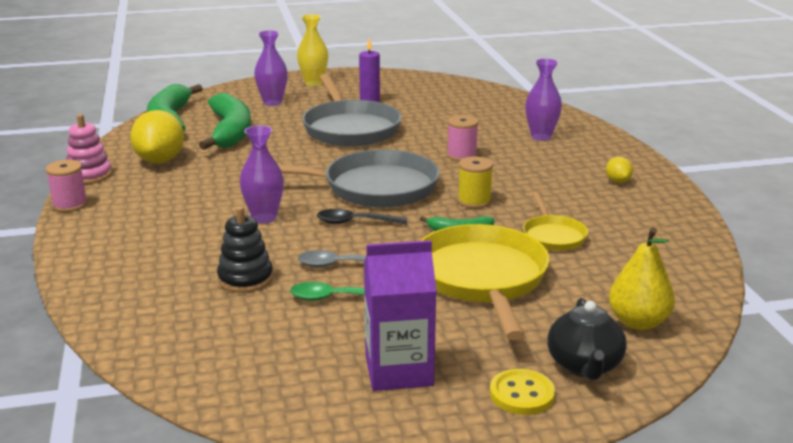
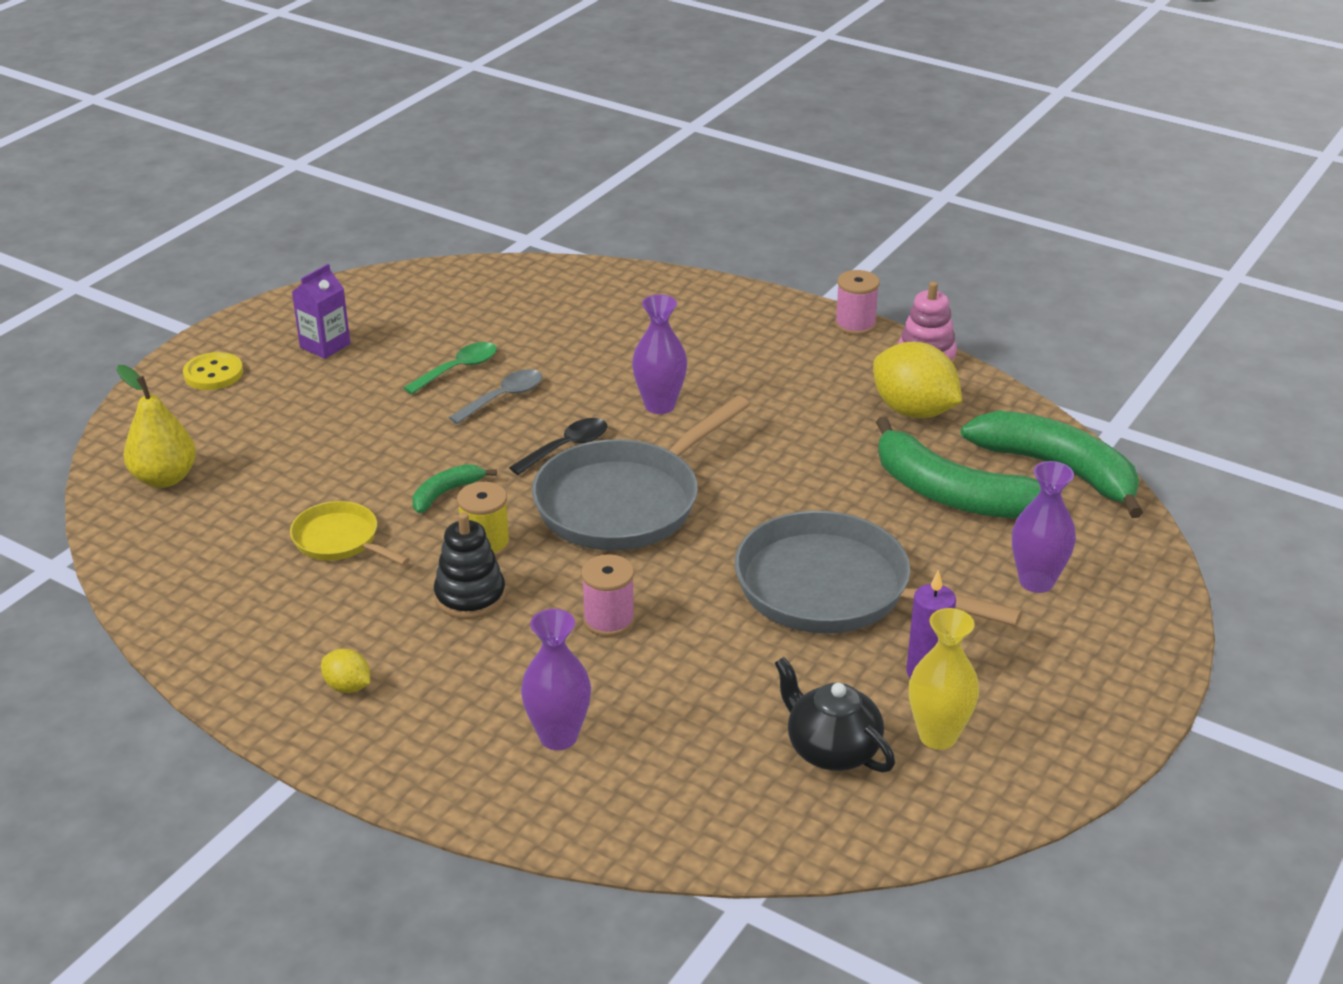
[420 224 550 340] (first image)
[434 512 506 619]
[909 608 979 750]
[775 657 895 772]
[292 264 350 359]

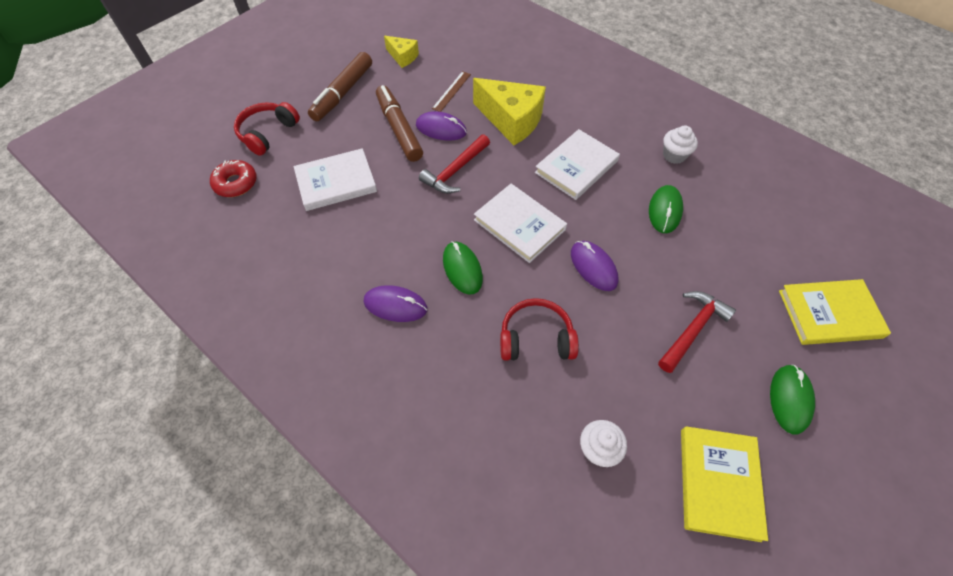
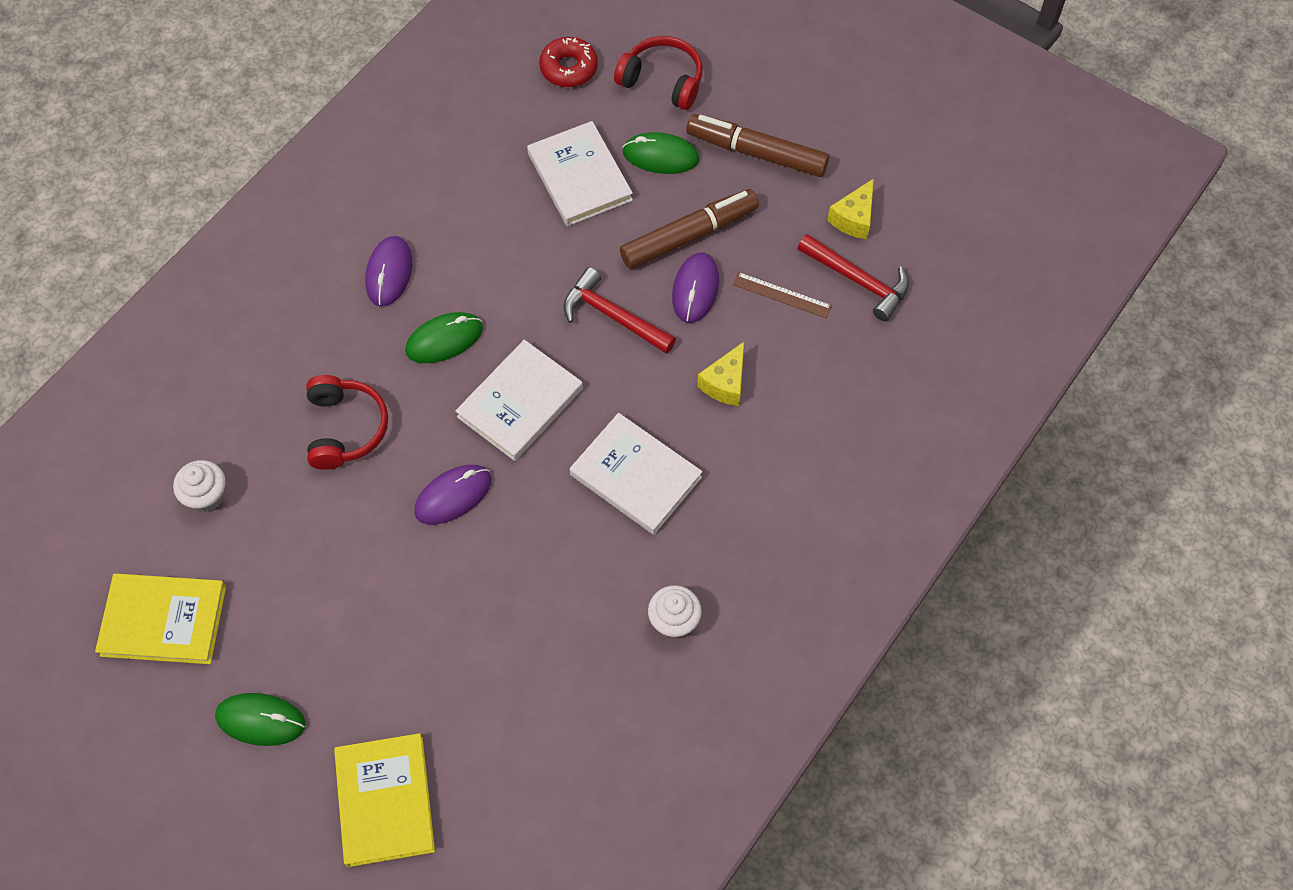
[622 132 699 174]
[797 234 909 321]
[697 342 744 406]

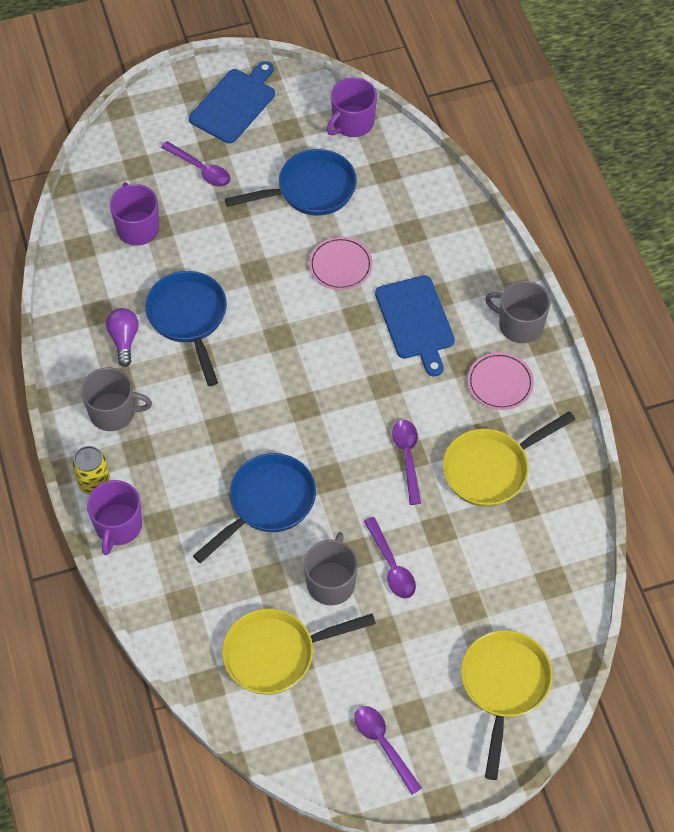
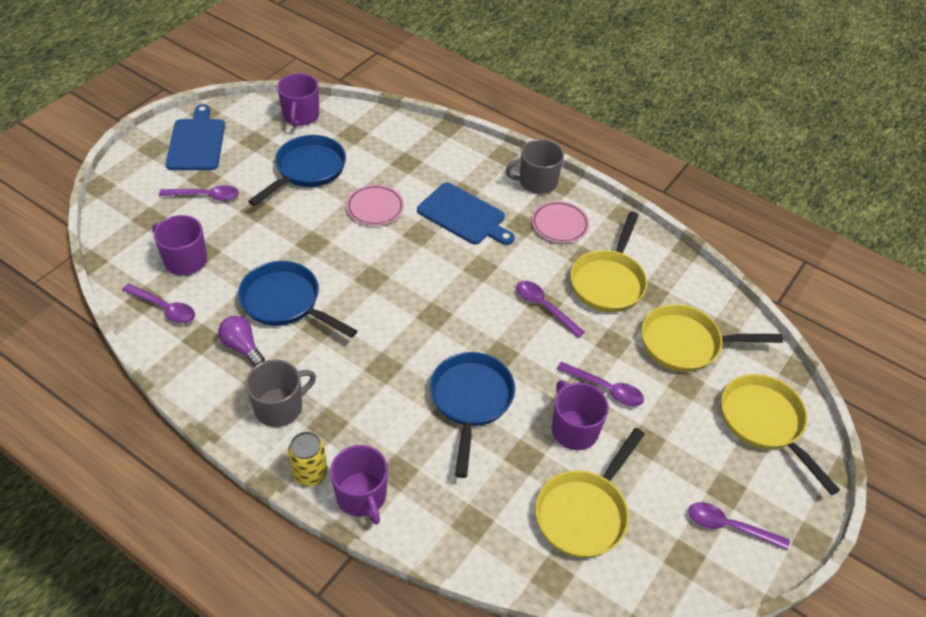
[122 283 195 324]
[641 304 783 372]
[552 380 609 450]

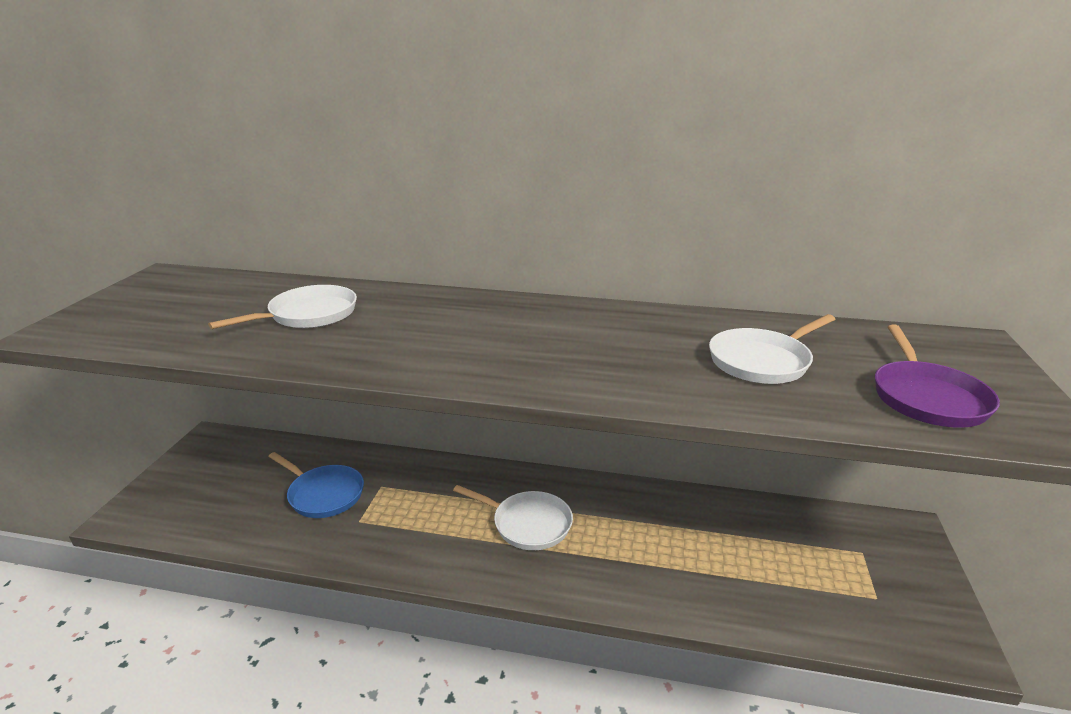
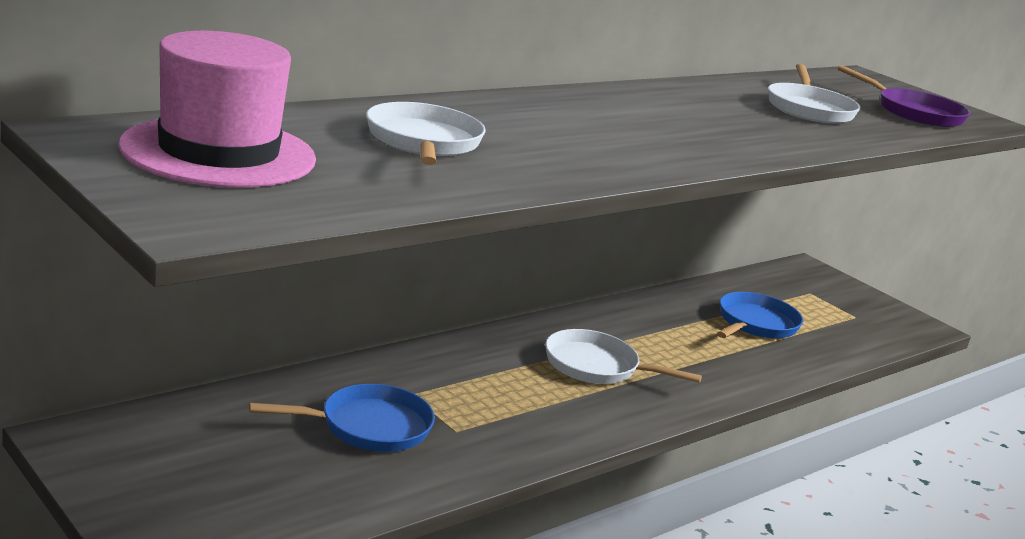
[119 31 316 188]
[717 292 803 338]
[545 329 702 384]

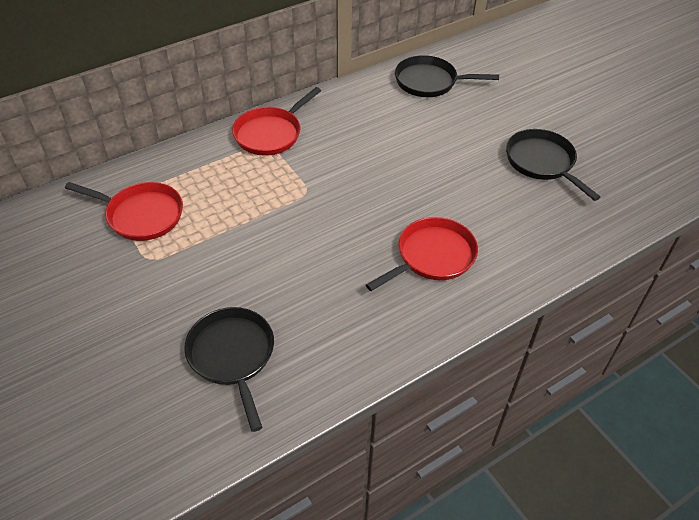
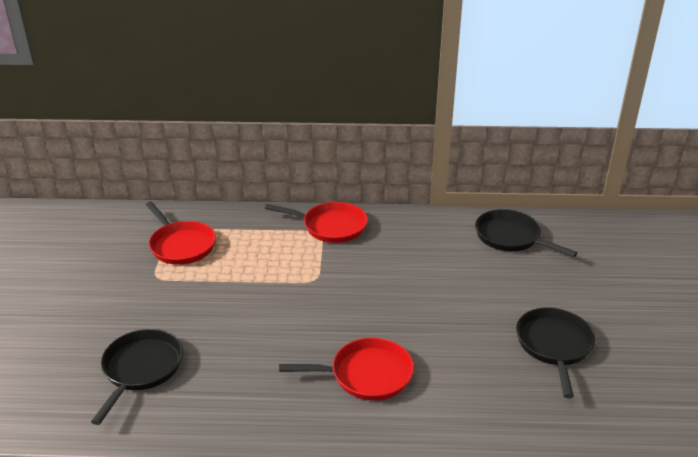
[265 202 368 243]

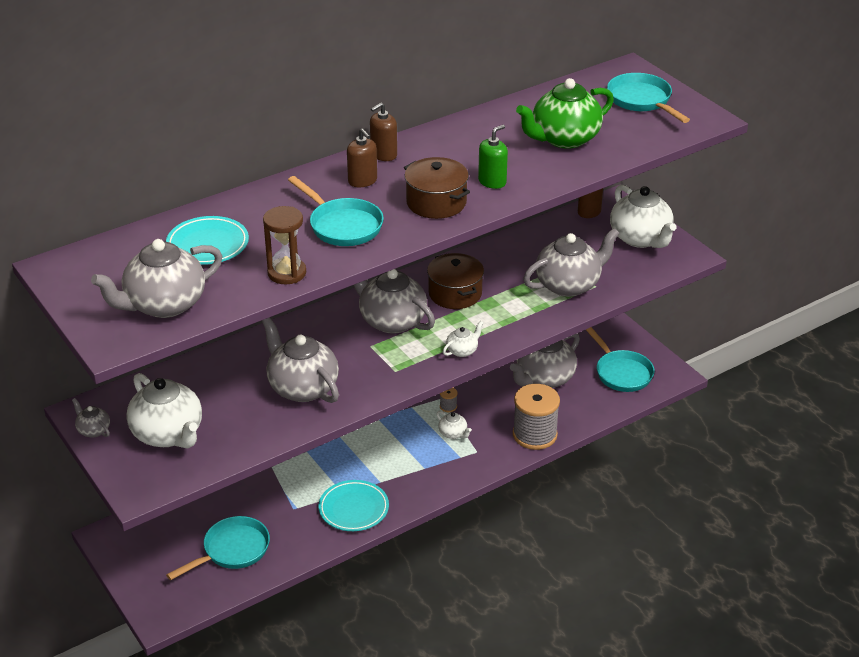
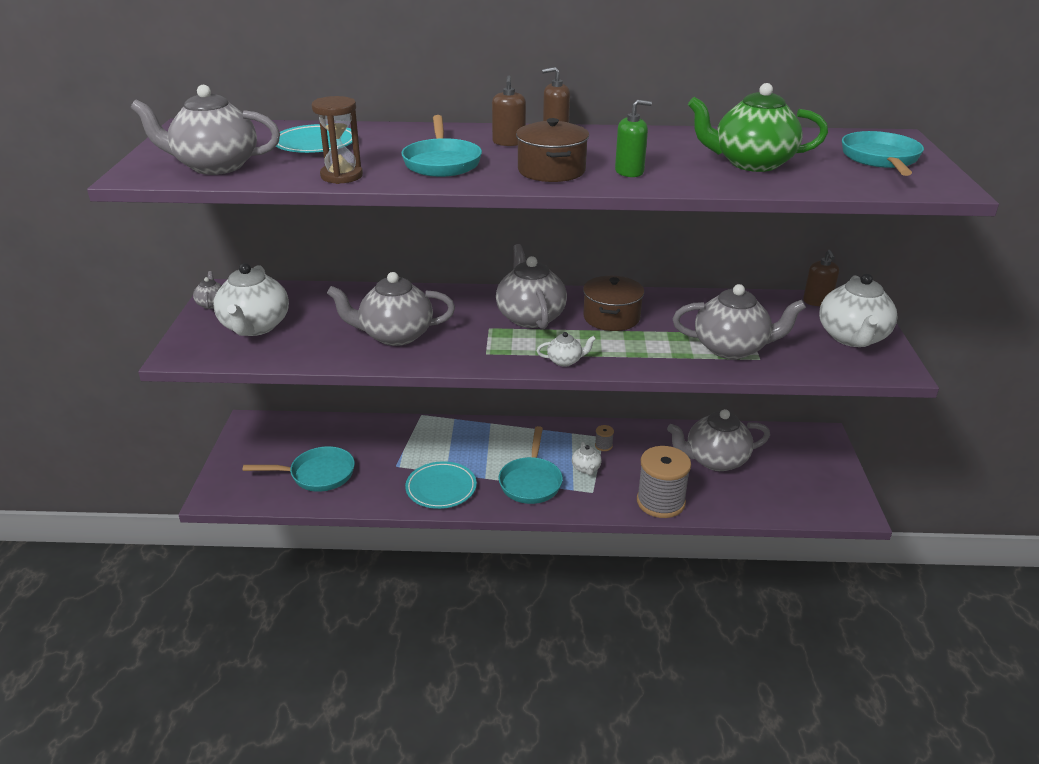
[498 426 563 504]
[327 272 455 346]

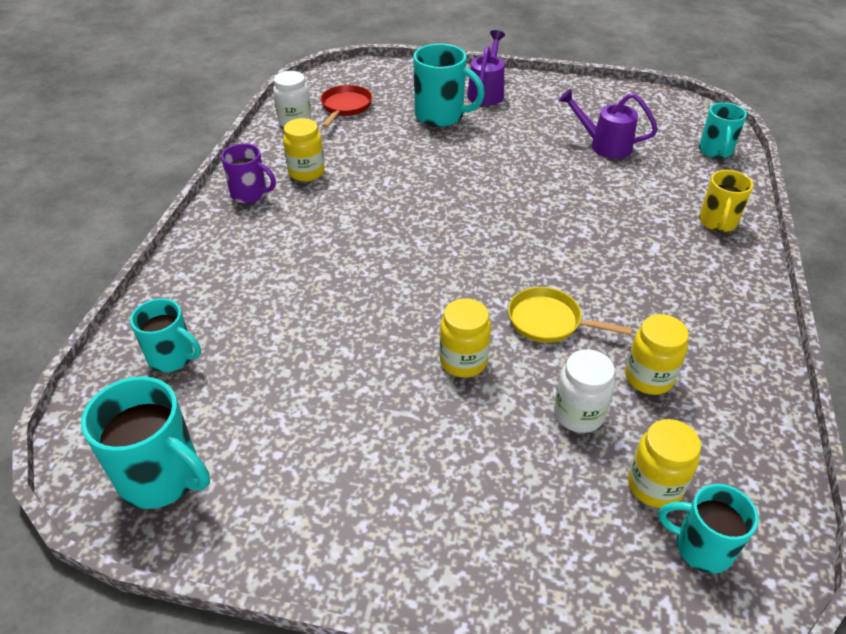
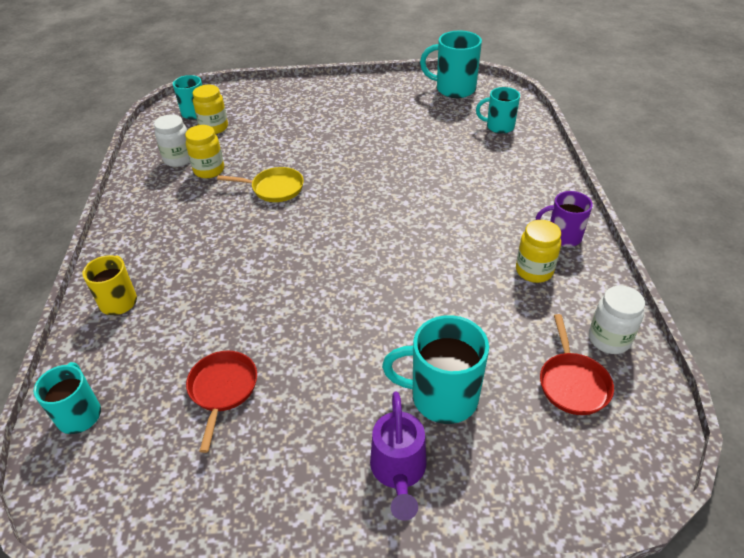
[440 298 491 378] (first image)
[154 114 190 167]
[186 351 257 453]

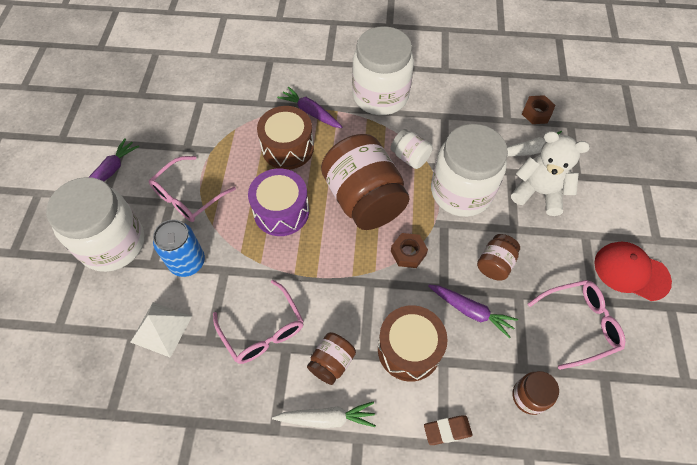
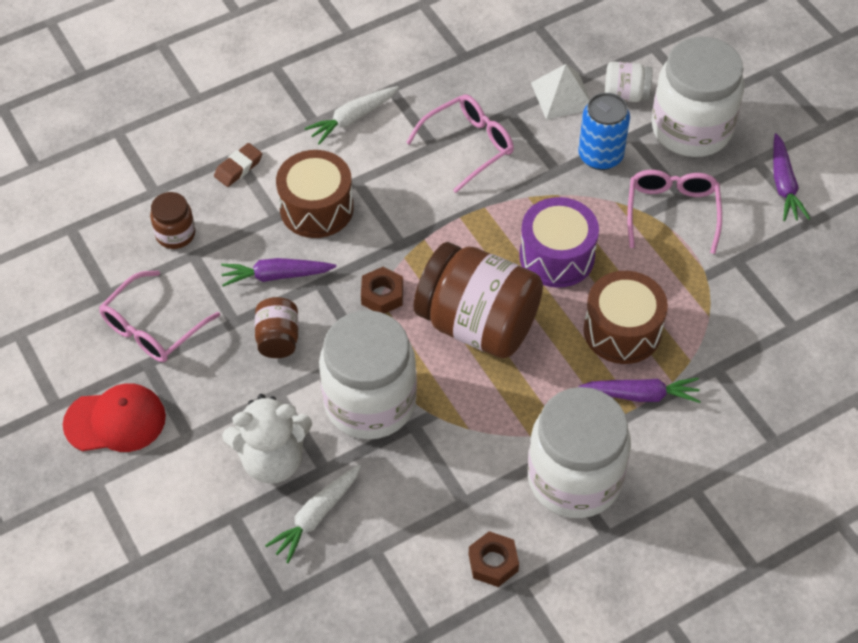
[307 332 356 385] (first image)
[605 61 653 102]
[469 531 519 587]
[406 94 514 193]

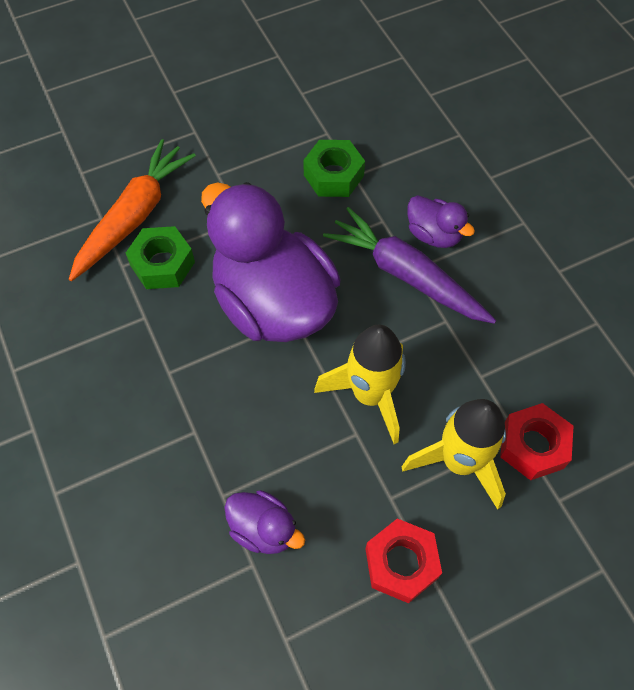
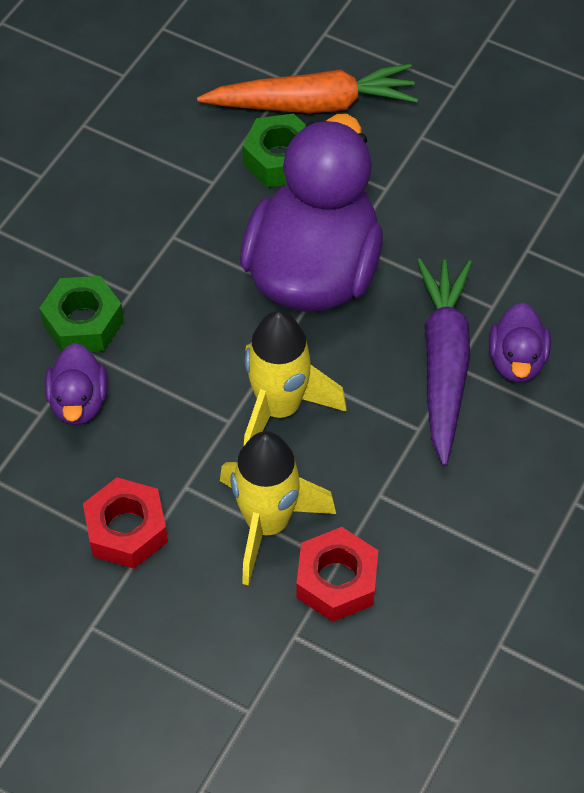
[39 276 124 352]

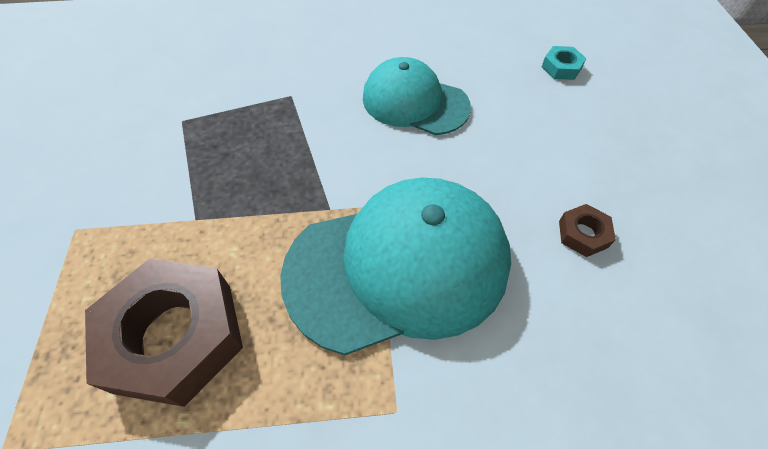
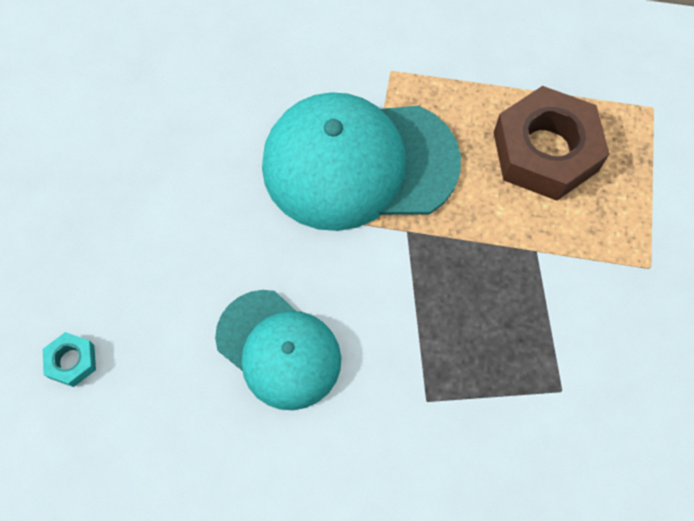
[559 204 616 257] (first image)

